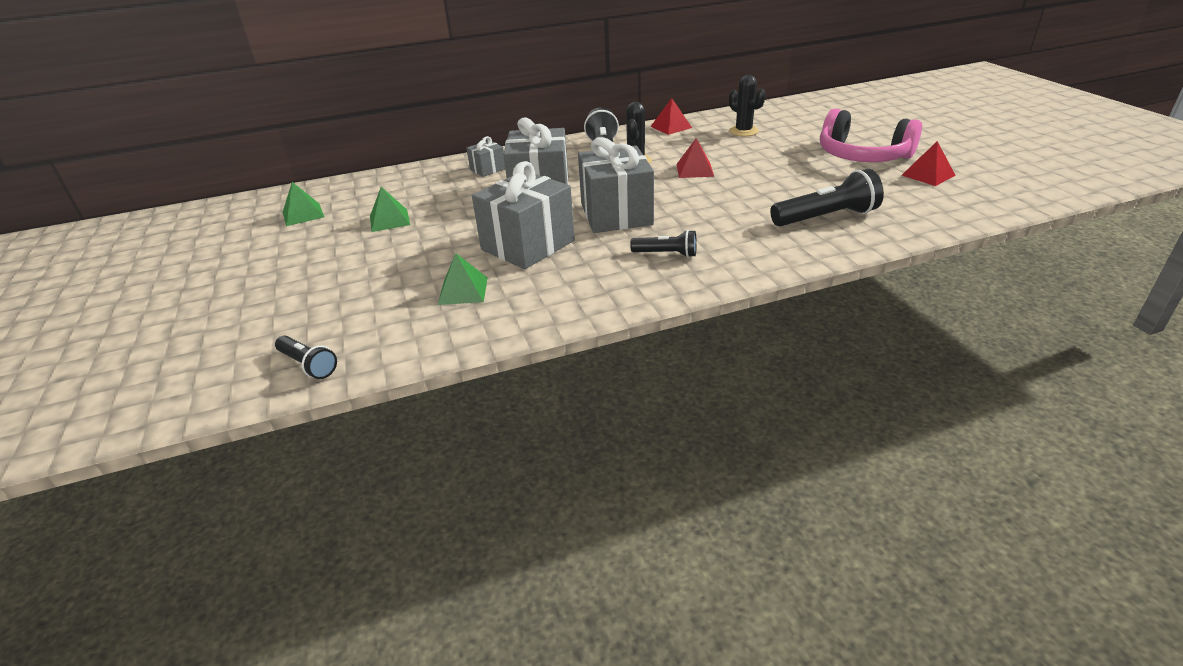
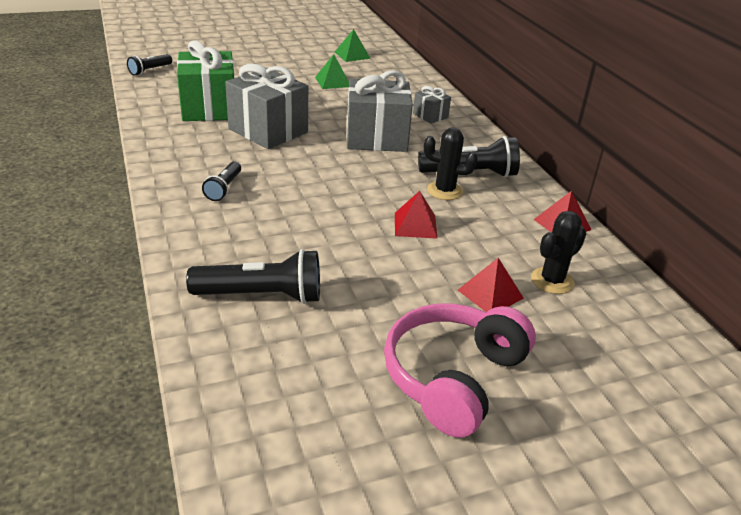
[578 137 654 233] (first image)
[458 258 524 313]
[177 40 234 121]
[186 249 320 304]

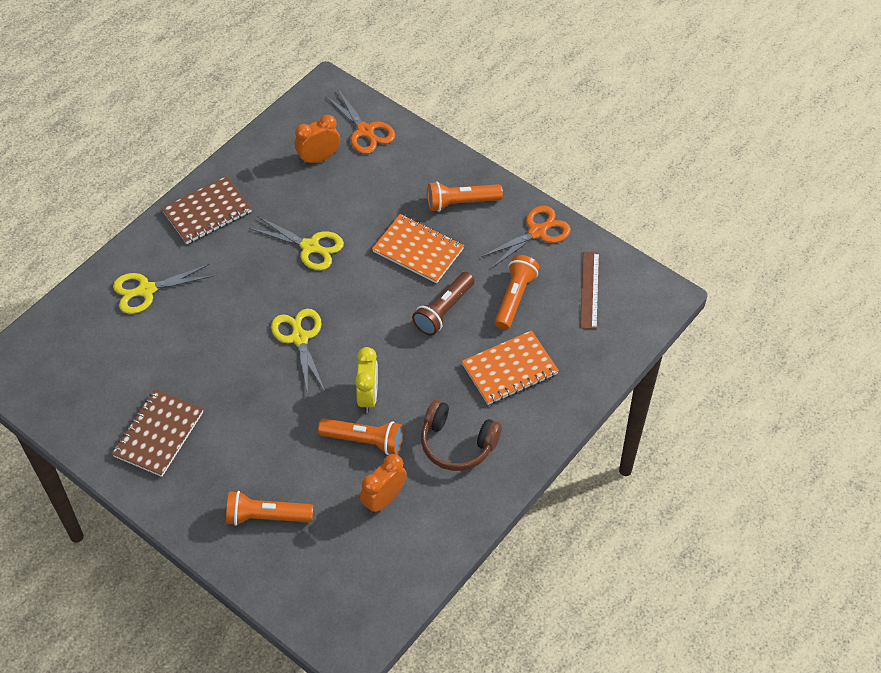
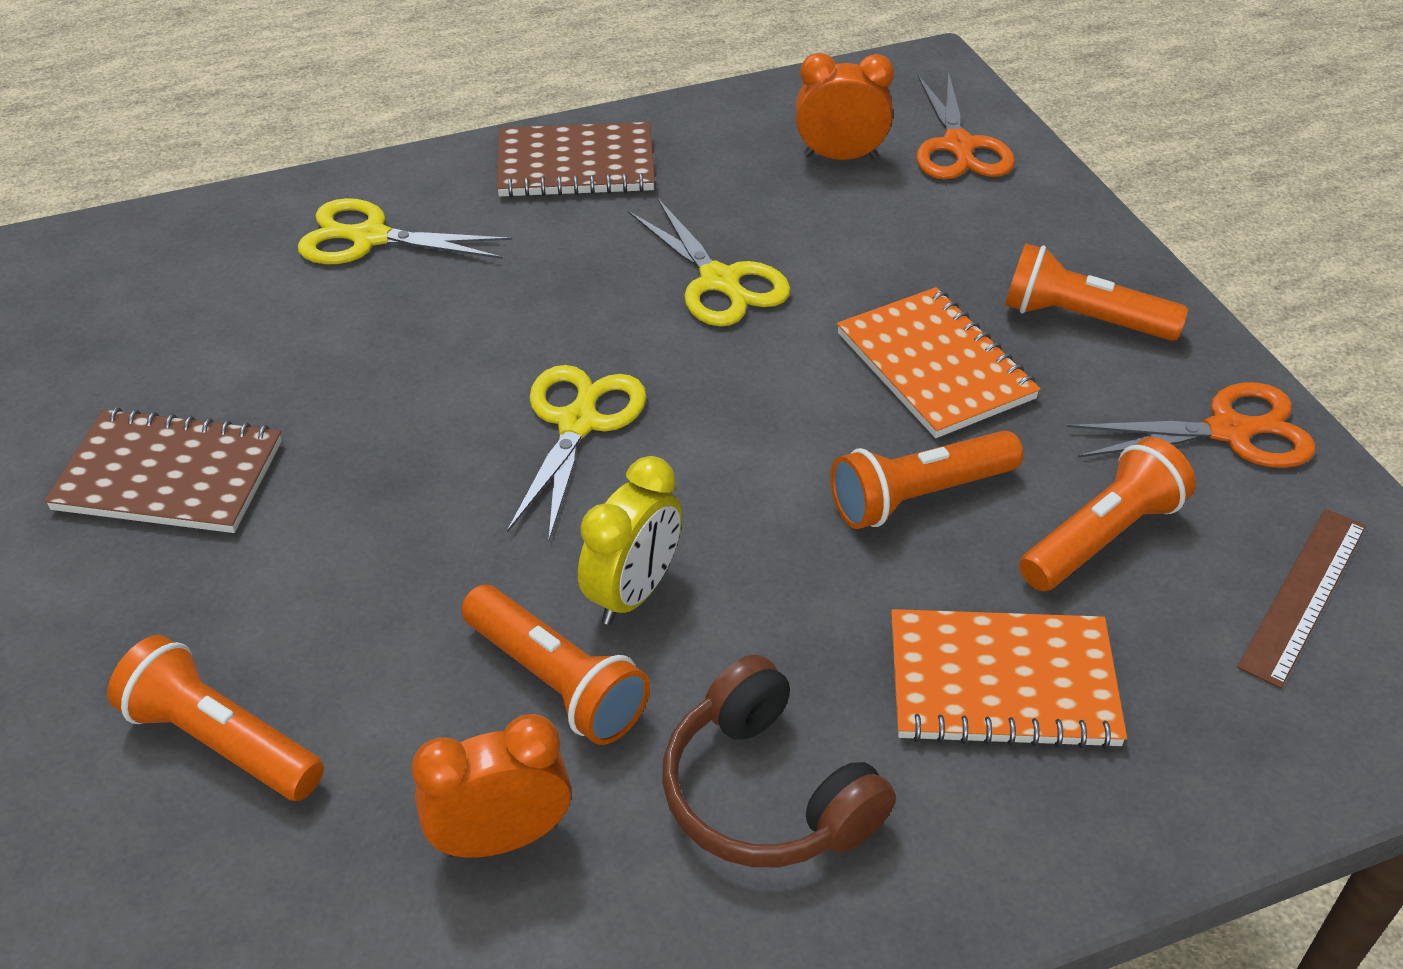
[830 430 1023 529]
[44 408 282 533]

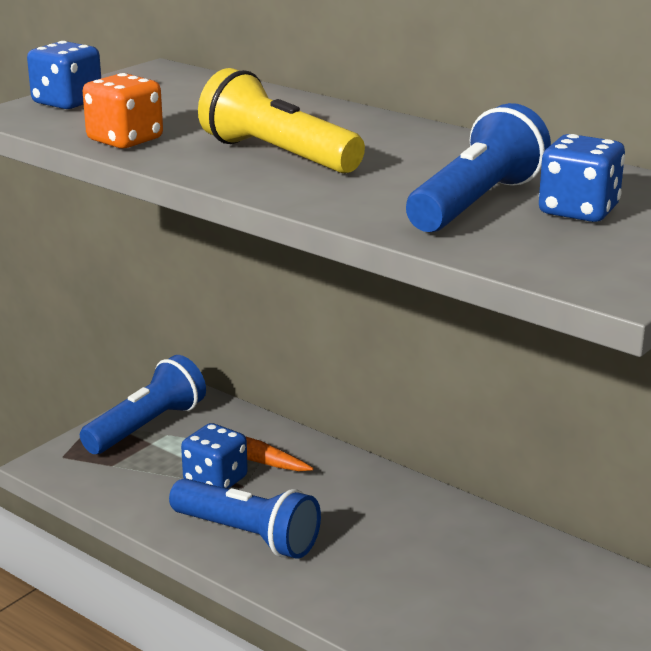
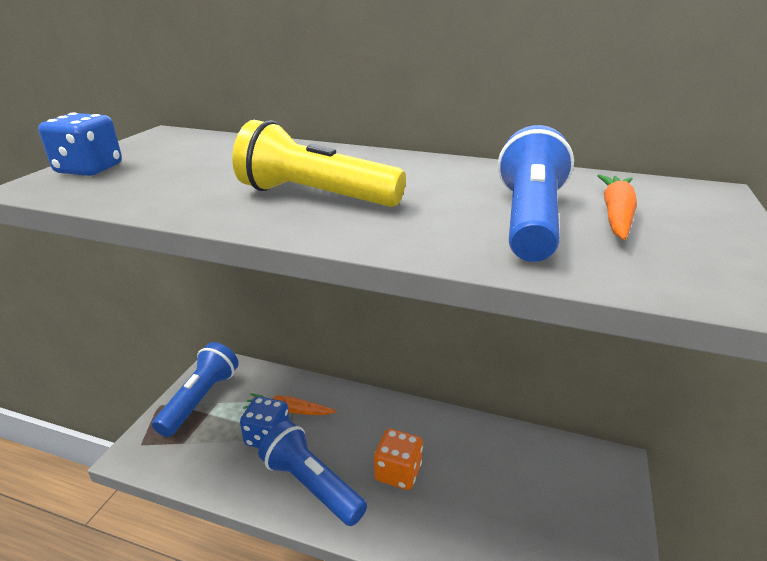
[374 428 423 490]
[597 174 637 240]
[258 421 367 526]

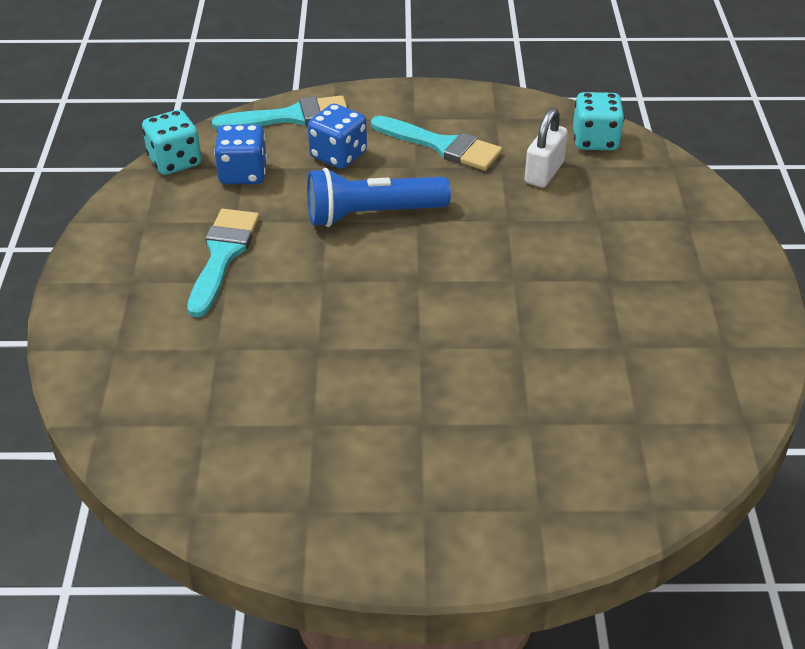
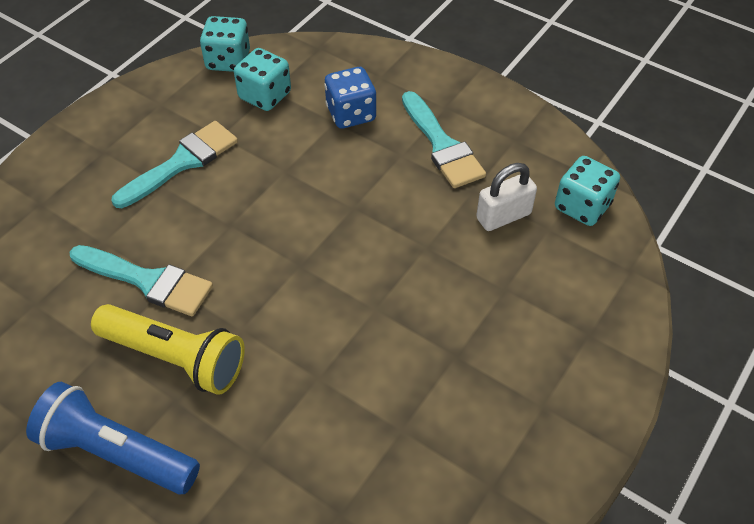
[91 304 245 395]
[70 245 213 316]
[26 382 200 494]
[234 48 291 111]

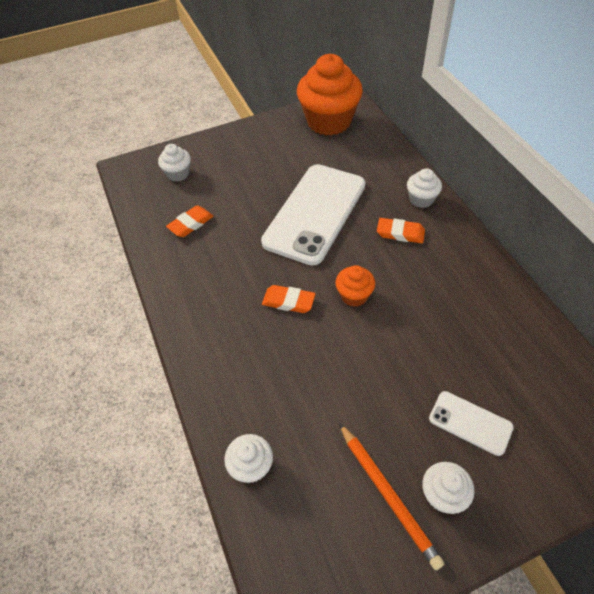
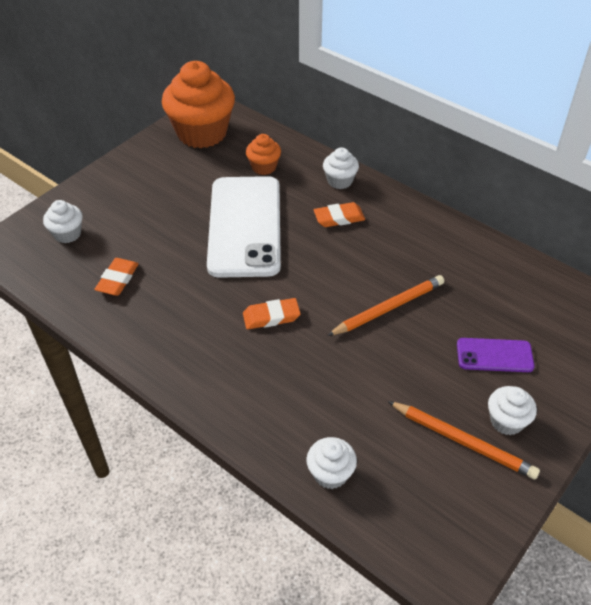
[327 275 444 336]
[246 134 281 175]
[457 338 534 372]

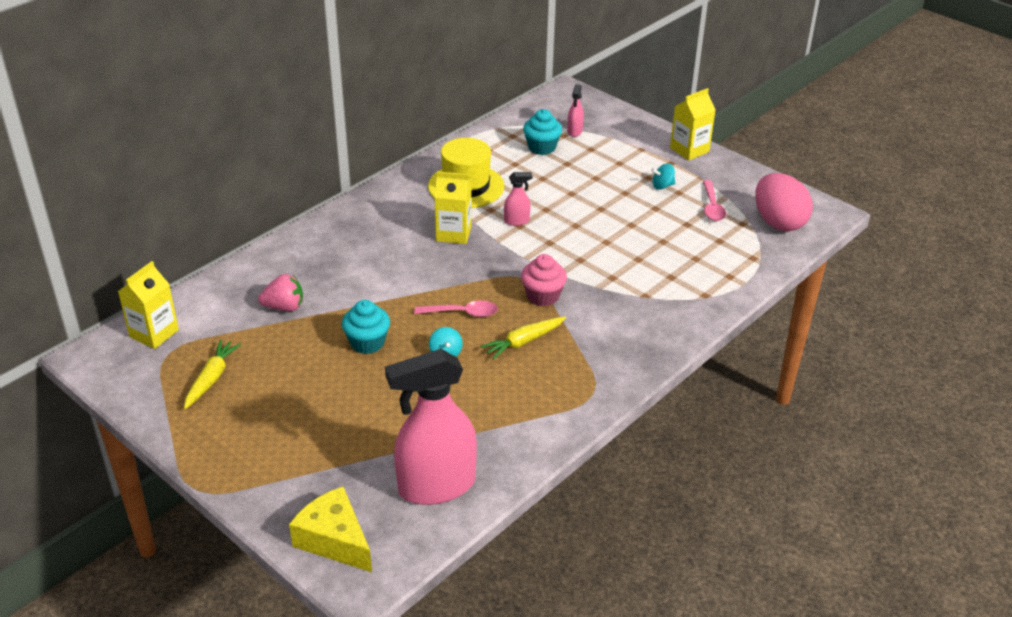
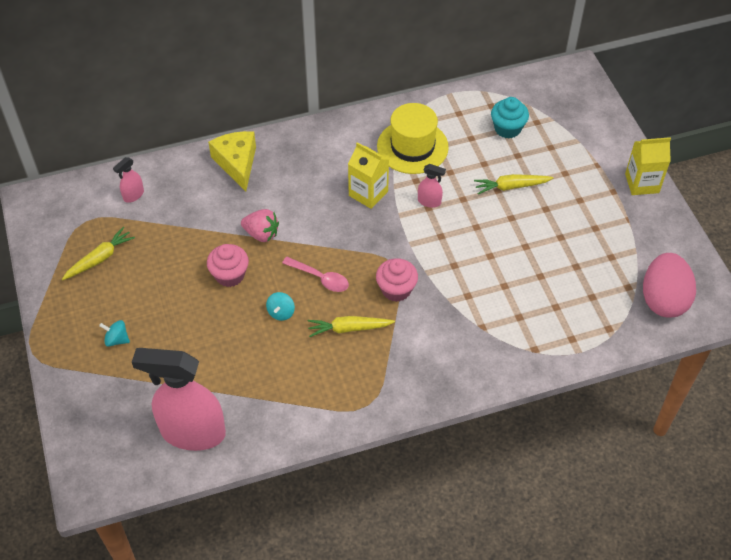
[118 261 179 349] (first image)
[703 180 726 221] (first image)
[474 174 553 194]
[241 209 279 242]
[208 131 256 192]
[113 157 144 203]
[99 320 130 347]
[207 244 249 287]

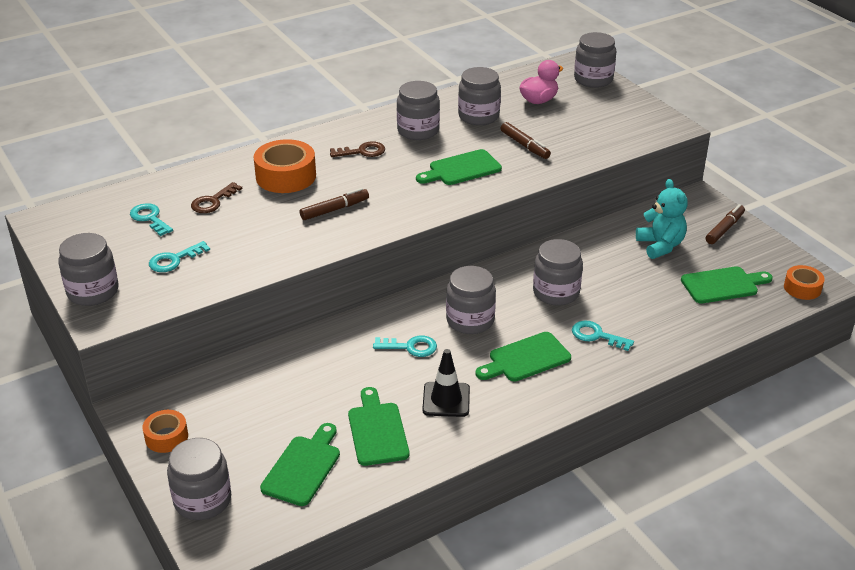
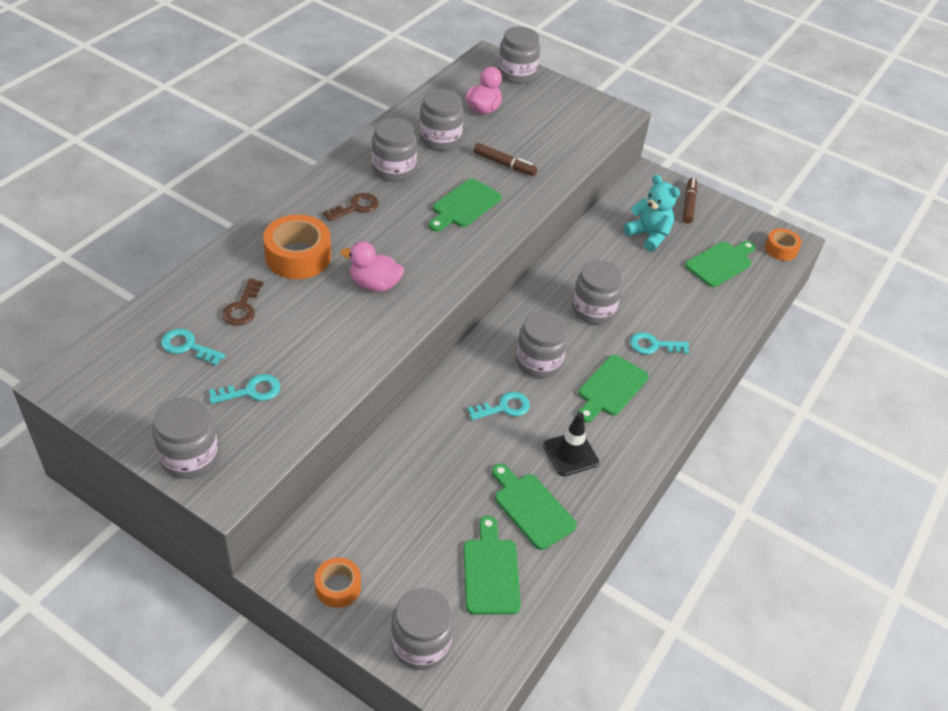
[340 241 404 292]
[209 374 281 404]

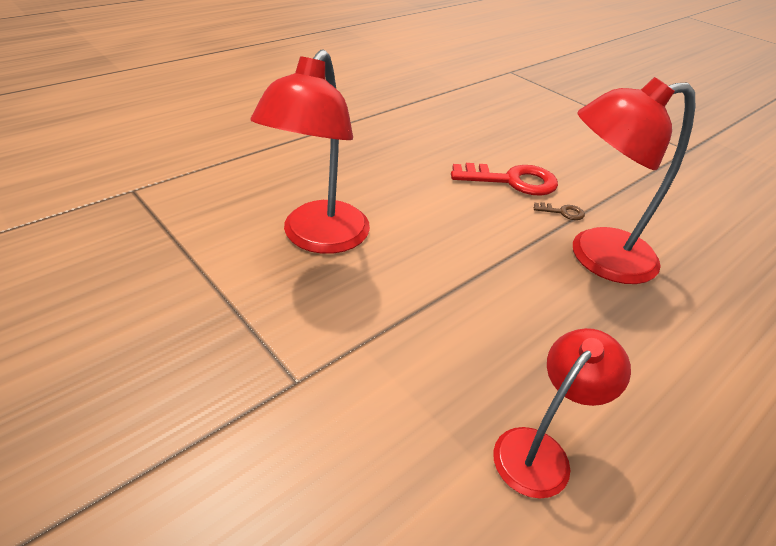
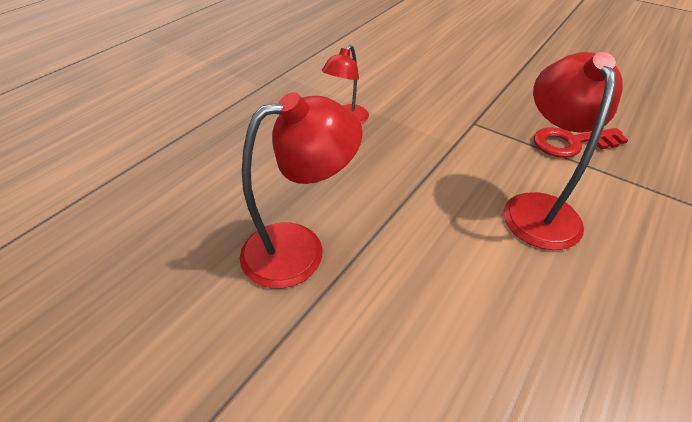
[533 202 585 220] (first image)
[534 127 628 158]

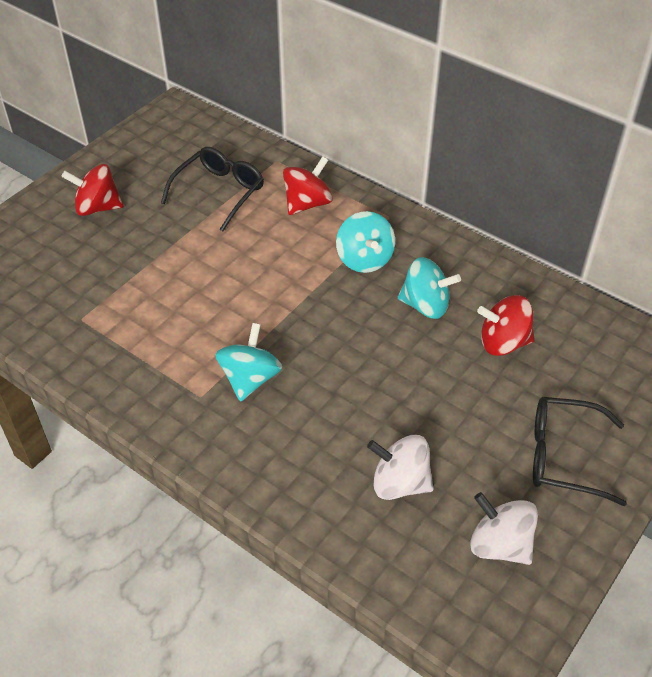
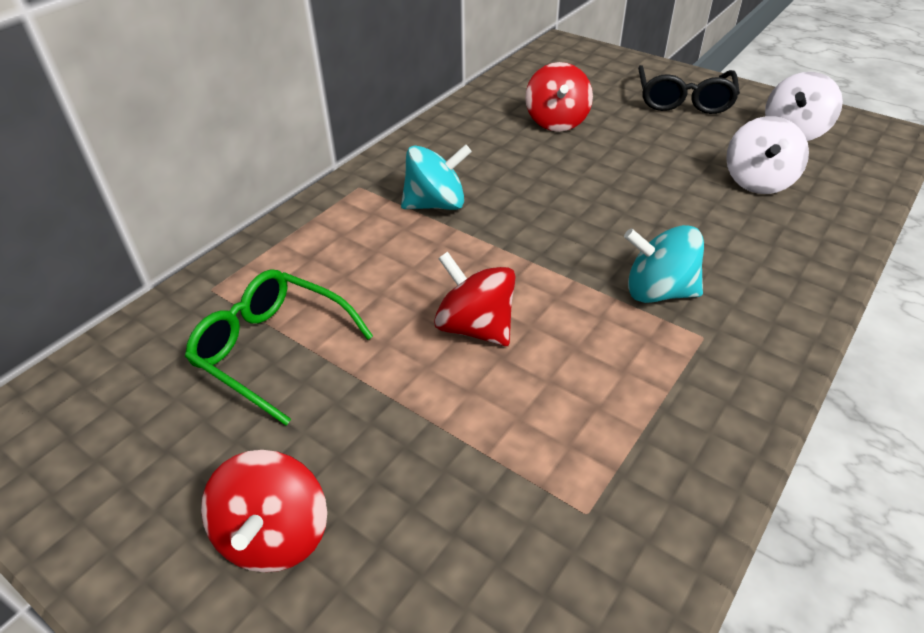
[398 257 461 319] (first image)
[434 252 516 346]
[185 269 373 425]

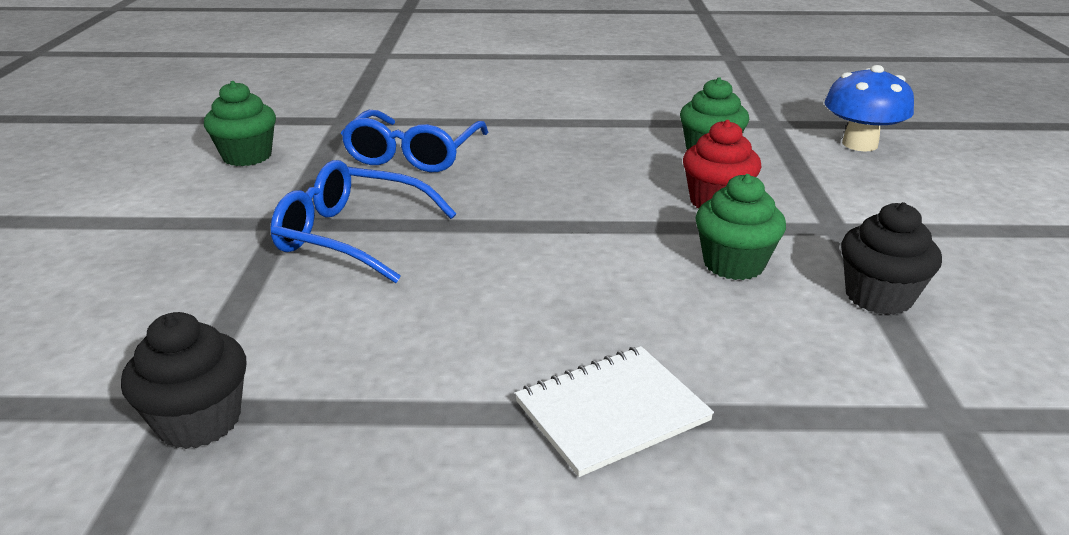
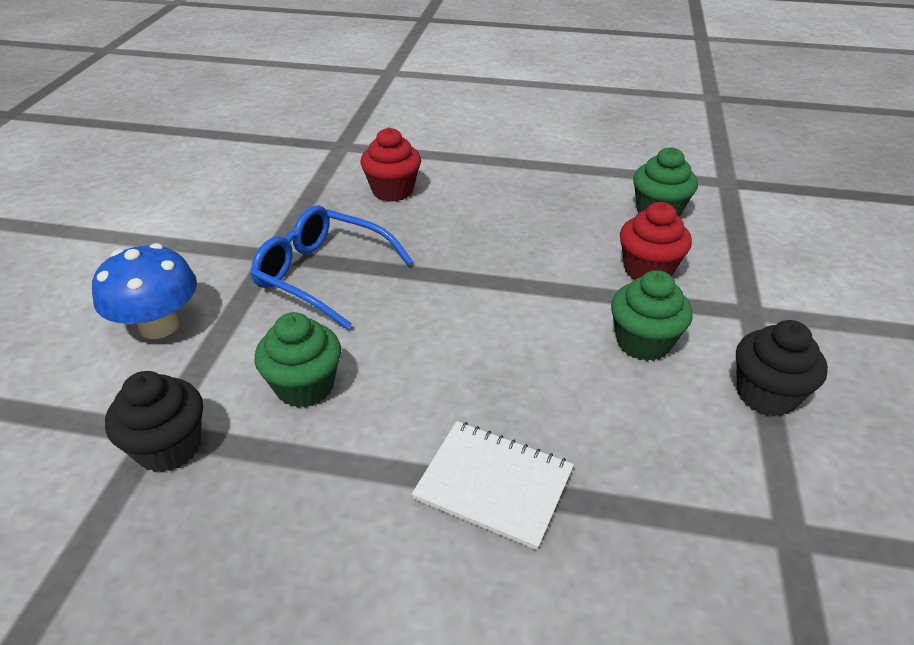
[254 312 341 408]
[92 243 197 339]
[360 128 421 202]
[412 421 574 550]

